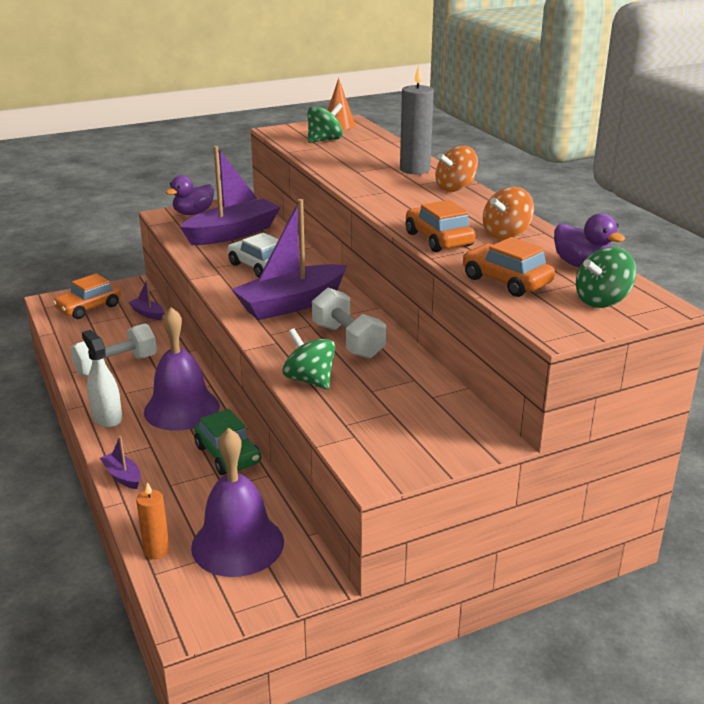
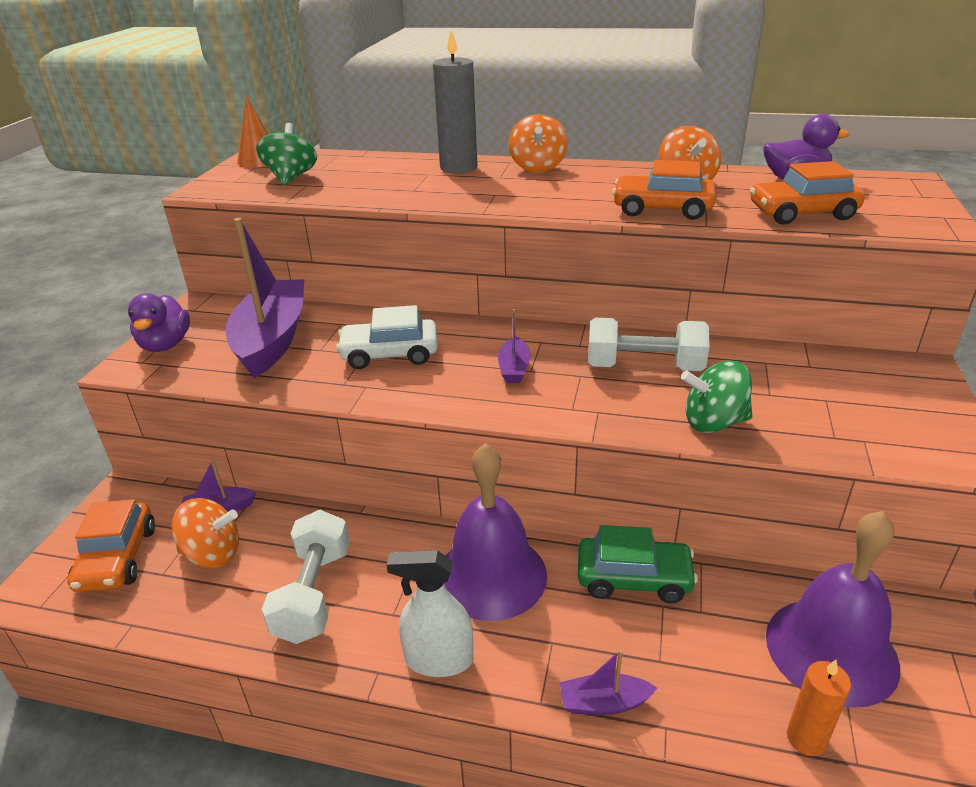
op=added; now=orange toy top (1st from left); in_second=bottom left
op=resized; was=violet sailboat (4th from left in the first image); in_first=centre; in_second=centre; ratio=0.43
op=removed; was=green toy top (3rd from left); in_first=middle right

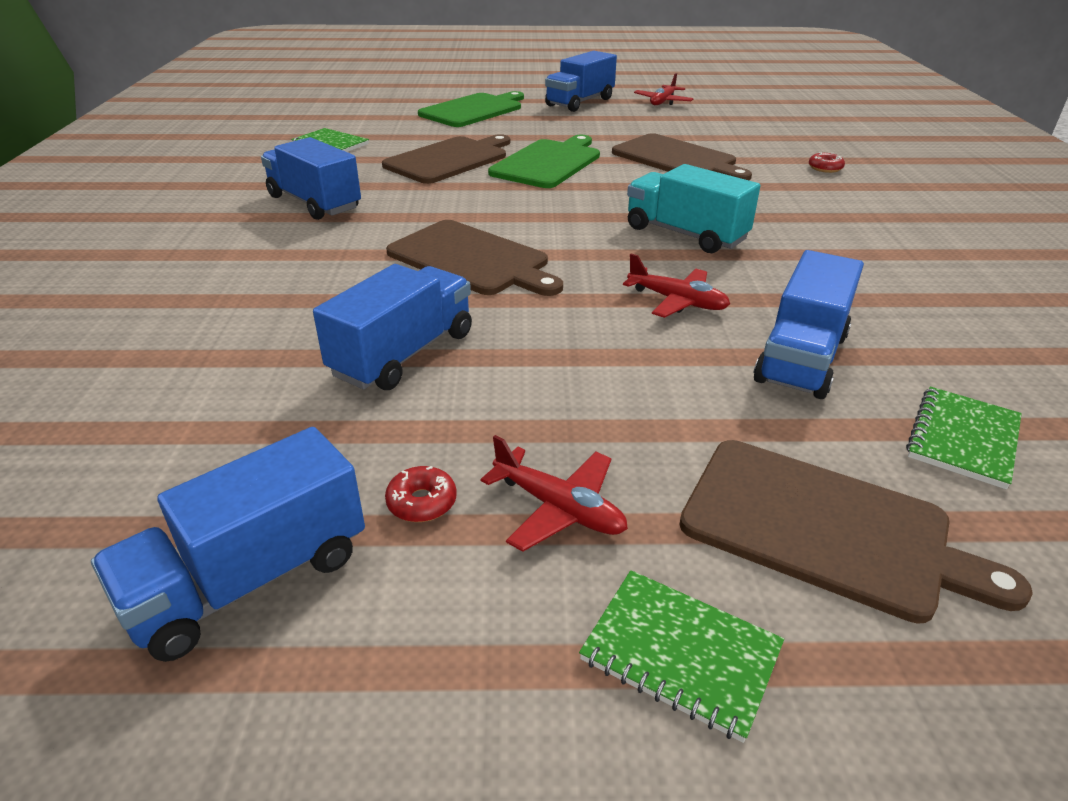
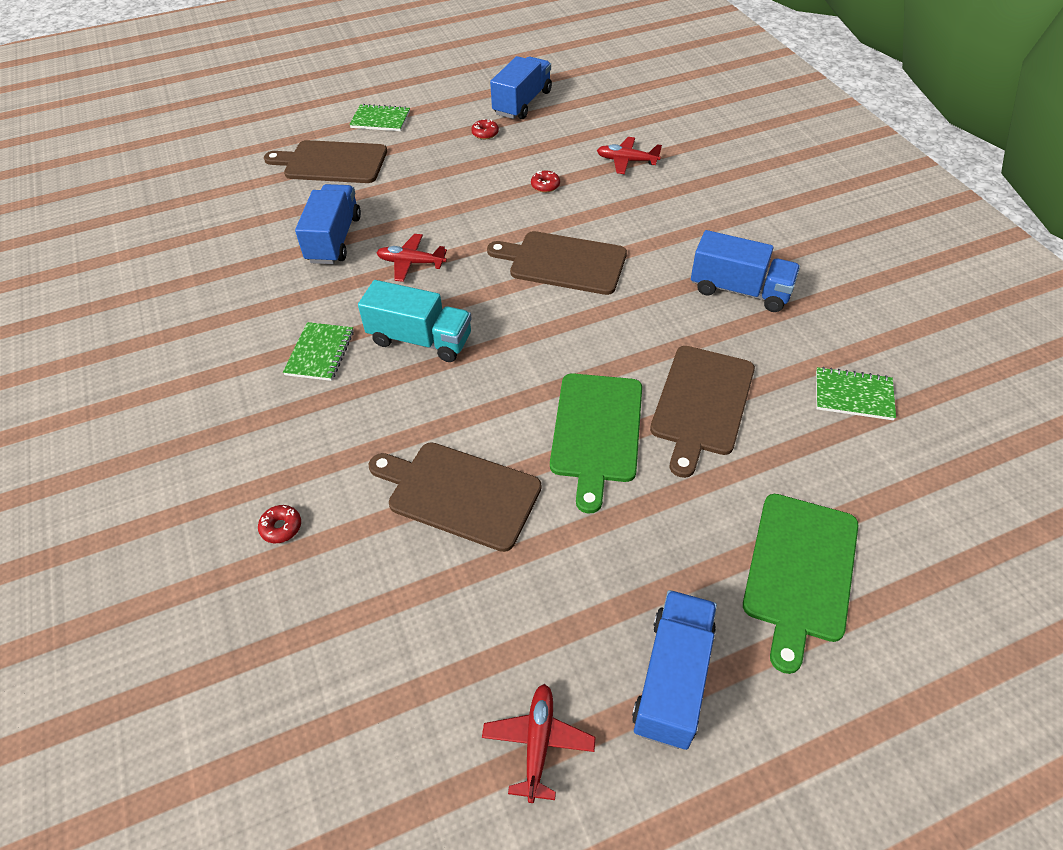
op=moved; was=green exercise book (3rd from left in the first image); now=green exercise book (1st from left); in_first=middle right; in_second=middle left
op=replaced; was=cobalt lorry (3rd from left); now=crimson donut (3rd from left); in_first=centre; in_second=top centre
op=moved; was=crimson plane (1st from left in the first image); now=crimson plane (3rd from left); in_first=centre; in_second=top centre

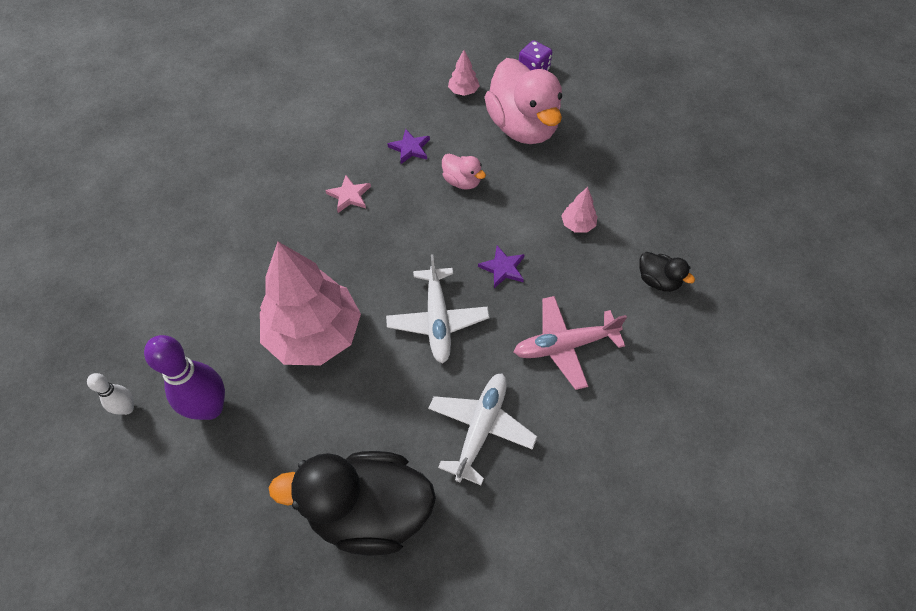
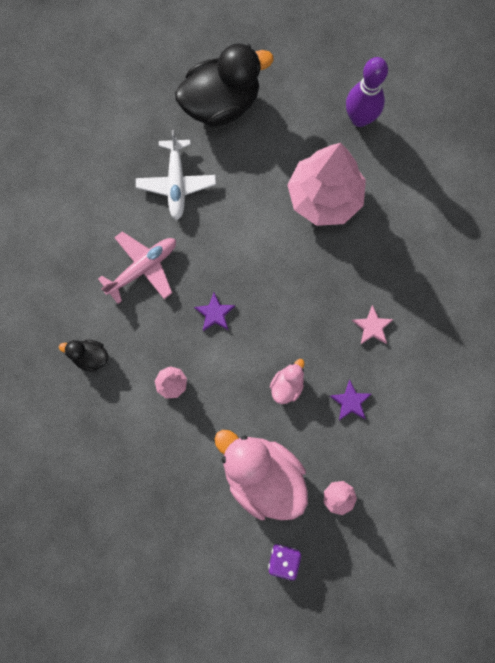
op=turned; was=pink toy duck (1st from left in the first image); in_first=top centre; in_second=centre; clockwise=105
op=removed; was=snow-white bowling pin; in_first=middle left
op=removed; was=snow-white plane (1st from left); in_first=centre

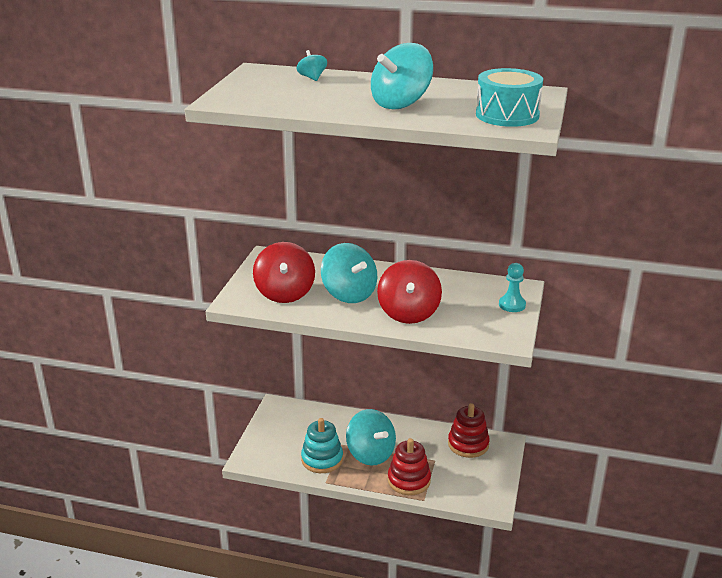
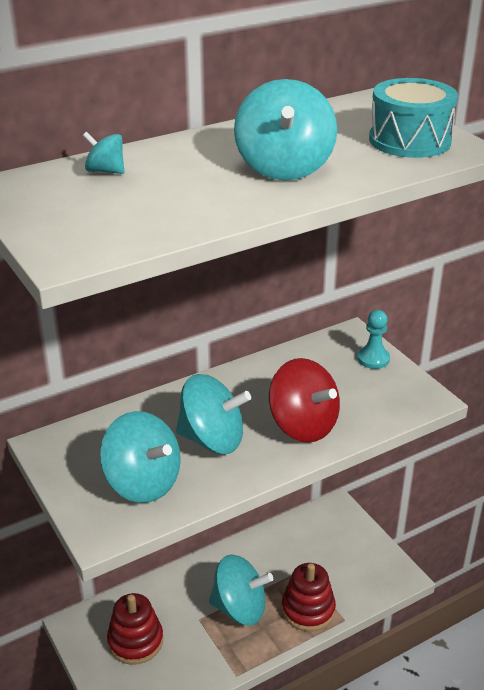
op=recoloured; was=crimson toy top (1st from left); now=turquoise toy top (2nd from left); in_first=centre; in_second=middle left
op=moved; was=crimson stacking rings (2nd from left in the first image); now=crimson stacking rings (1st from left); in_first=bottom centre; in_second=bottom left
op=removed; was=turquoise stacking rings; in_first=bottom centre

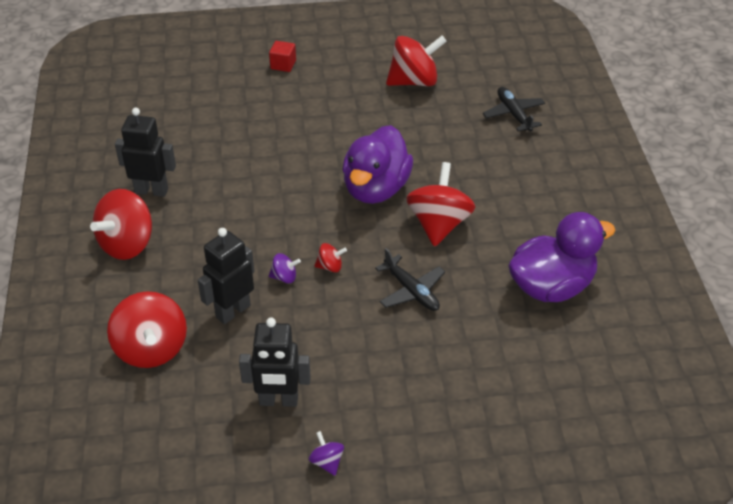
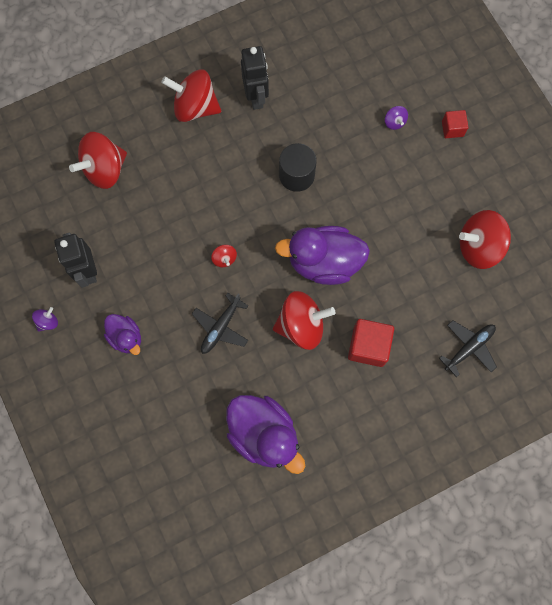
op=added; now=violet toy duck (1st from left); in_second=middle left
op=added; now=black solid cylinder; in_second=top centre
op=added; now=crimson solid cube (1st from left); in_second=middle right
op=moved; was=violet toy top (1st from left in the first image); now=violet toy top (2nd from left); in_first=centre; in_second=top right
op=turned; was=crimson toy top (4th from left in the first image); in_first=top centre; in_second=middle right; clockwise=120
op=removed; was=black robot (2nd from left); in_first=middle left

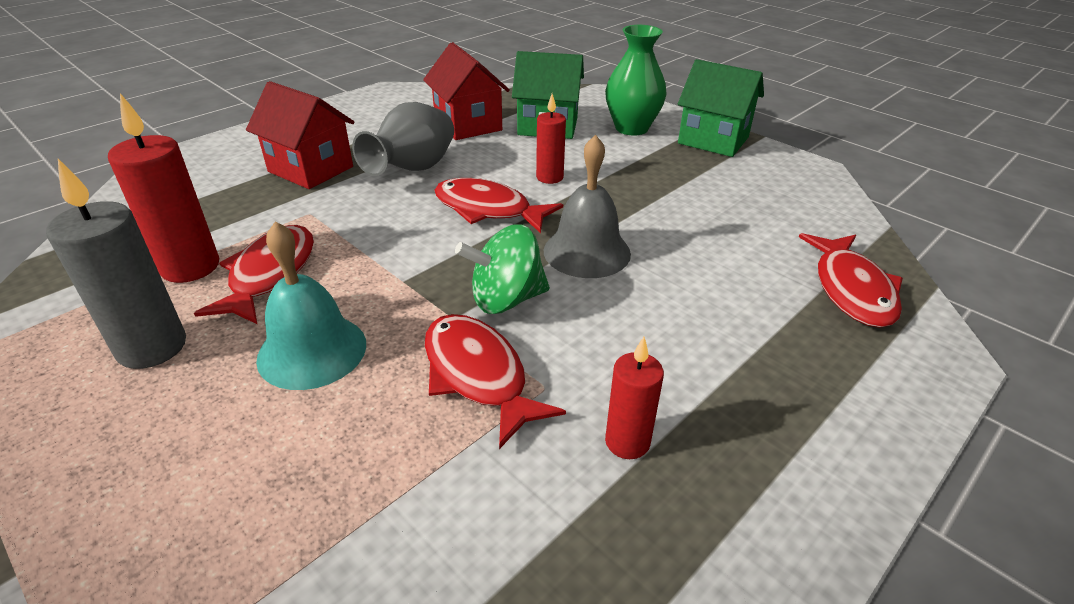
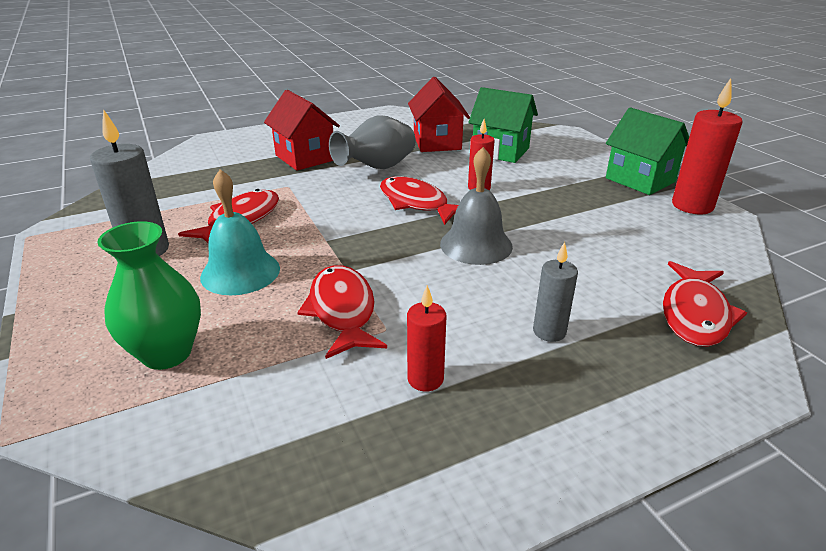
op=moved; was=green flower vase; in_first=top centre; in_second=middle left
op=added; now=gray candle (2nd from left); in_second=middle right
op=moved; was=crimson candle (1st from left in the first image); now=crimson candle (3rd from left); in_first=top left; in_second=top right
op=removed; was=green toy top; in_first=centre

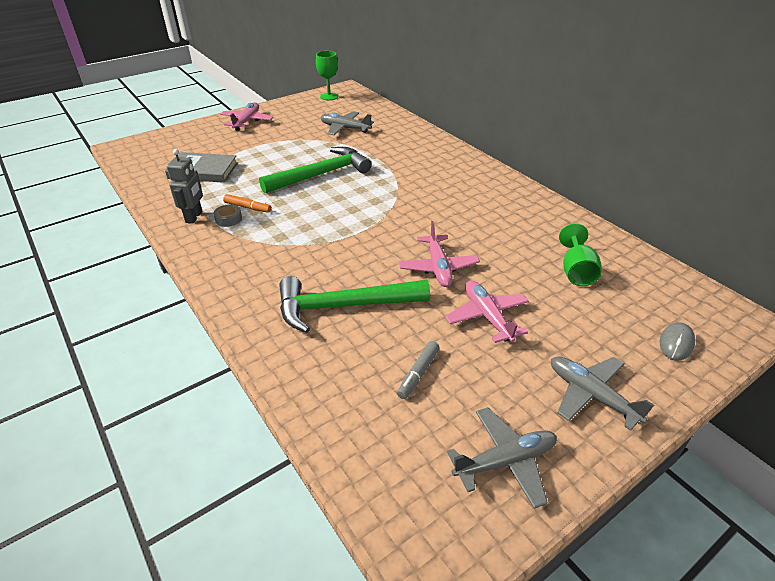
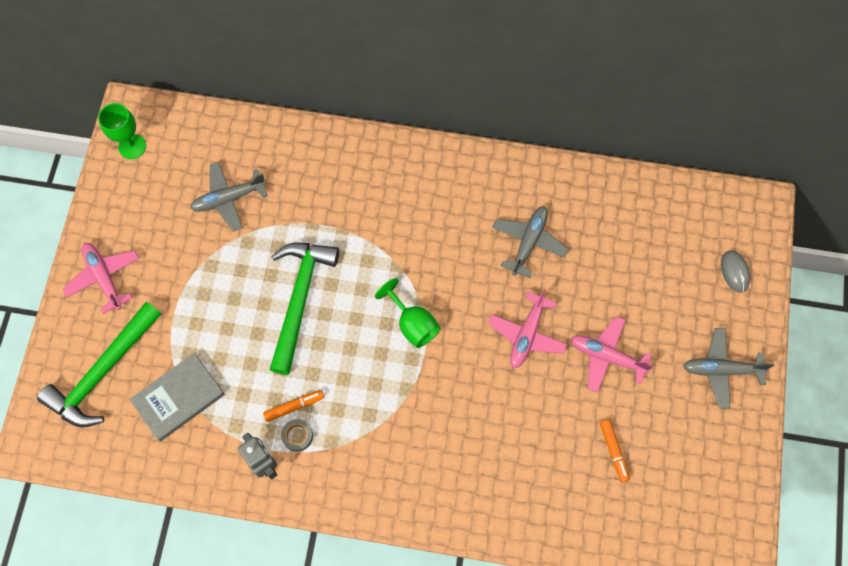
op=moved; was=green hammer (2nd from left in the first image); now=green hammer (1st from left); in_first=centre; in_second=middle left
op=moved; was=green chalice (2nd from left); in_first=middle right; in_second=centre
op=turned; was=pink plane (2nd from left); in_first=centre; in_second=centre; clockwise=75
op=moved; was=gray plane (2nd from left); in_first=bottom centre; in_second=centre
op=recoloured; was=gray felt pen; now=orange felt pen (2nd from left); in_first=centre; in_second=bottom right

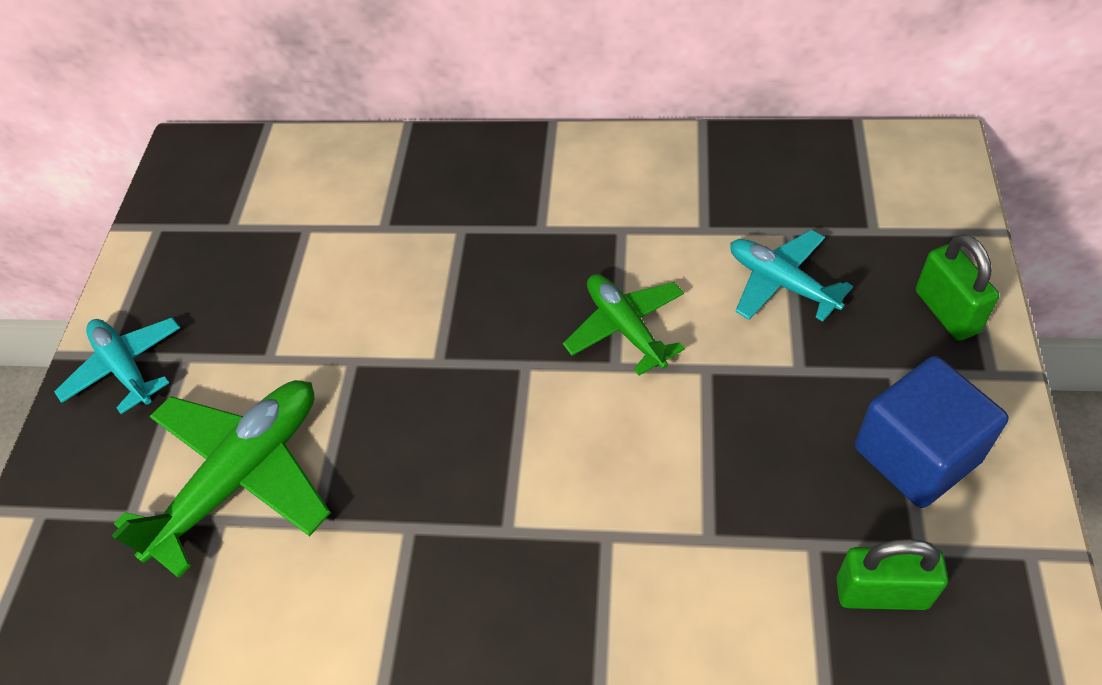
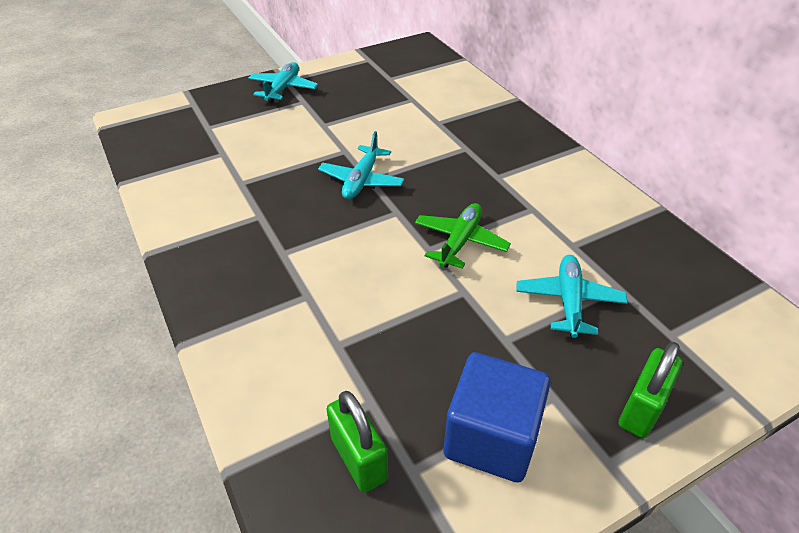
op=added; now=turquoise plane (2nd from left); in_second=top centre
op=removed; was=green plane (1st from left); in_first=bottom left

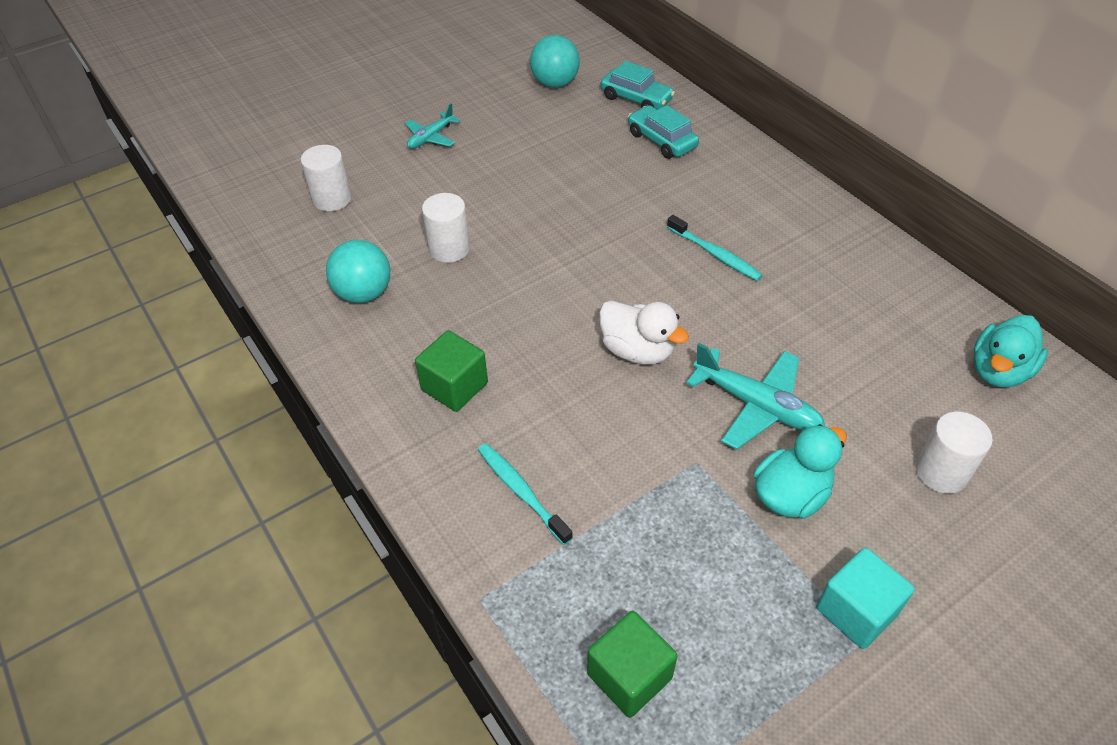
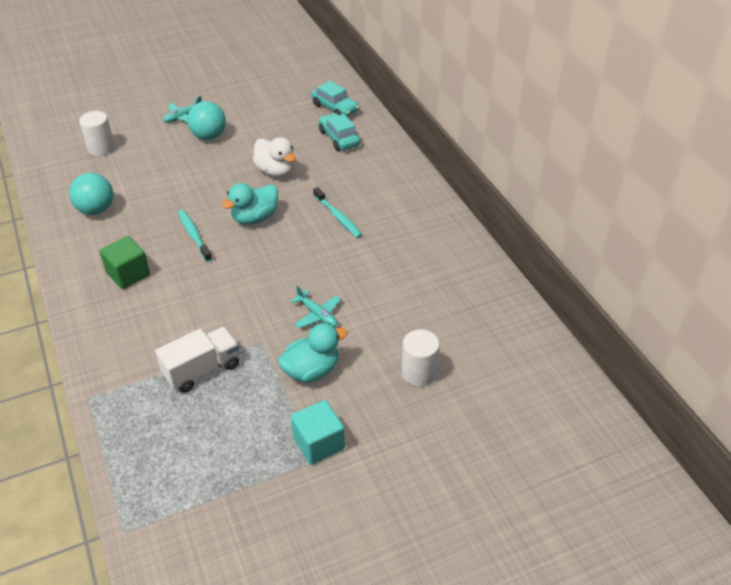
op=added; now=snow-white lorry; in_second=middle left
op=moved; was=turquoise dental brush (1st from left); in_first=centre; in_second=middle left
op=moved; was=turquoise ball (2nd from left); in_first=top centre; in_second=top left
op=moved; was=turquoise toy duck (2nd from left in the first image); now=turquoise toy duck (1st from left); in_first=middle right; in_second=centre
op=moved; was=snow-white toy duck; in_first=centre; in_second=top centre
op=resized; was=turquoise plane (2nd from left); in_first=middle right; in_second=centre; ratio=0.61
op=removed; was=snow-white solid cylinder (2nd from left); in_first=top centre
op=removed; was=green solid cube (2nd from left); in_first=bottom centre

